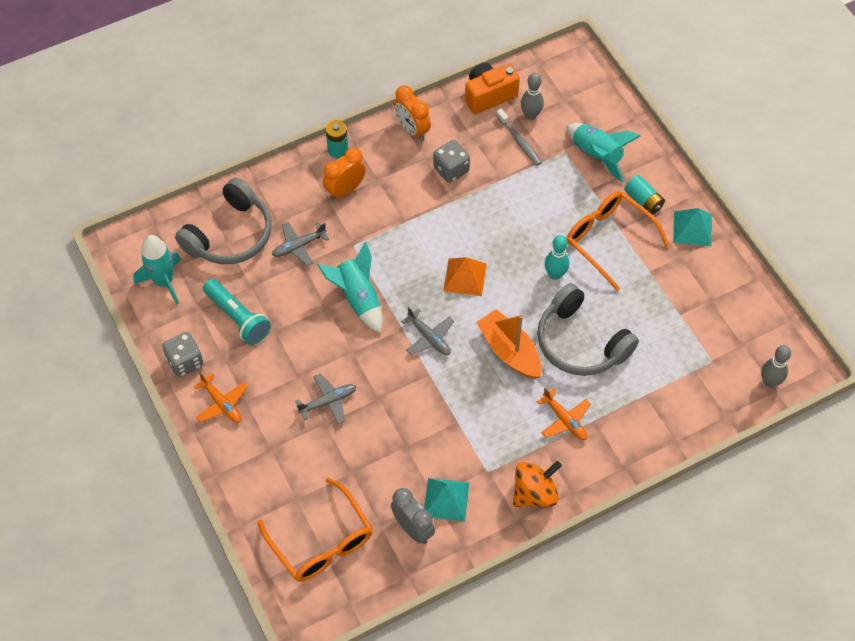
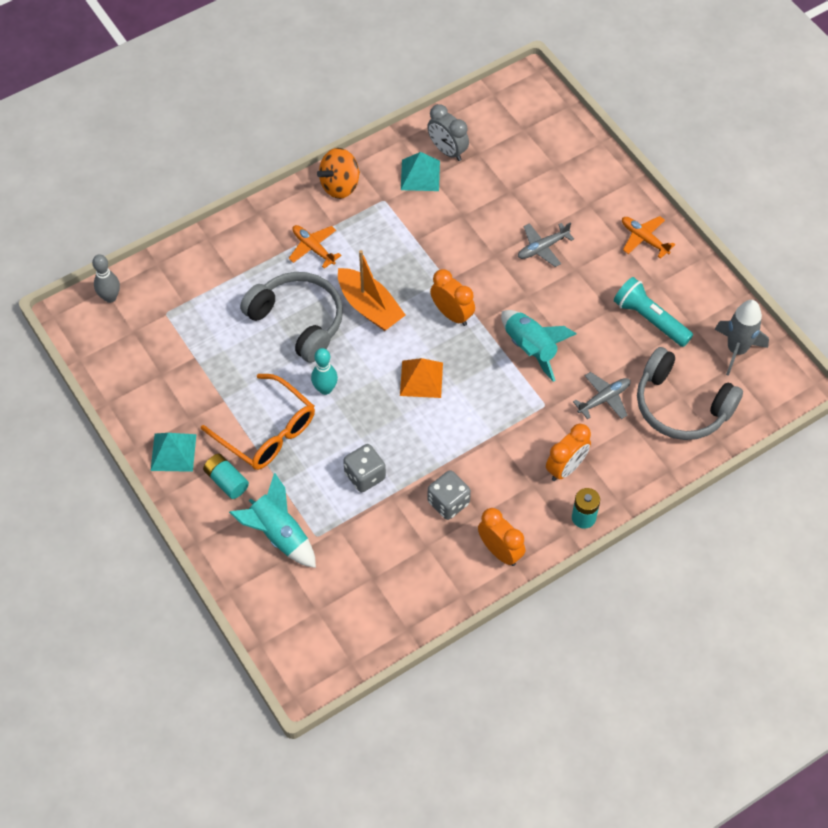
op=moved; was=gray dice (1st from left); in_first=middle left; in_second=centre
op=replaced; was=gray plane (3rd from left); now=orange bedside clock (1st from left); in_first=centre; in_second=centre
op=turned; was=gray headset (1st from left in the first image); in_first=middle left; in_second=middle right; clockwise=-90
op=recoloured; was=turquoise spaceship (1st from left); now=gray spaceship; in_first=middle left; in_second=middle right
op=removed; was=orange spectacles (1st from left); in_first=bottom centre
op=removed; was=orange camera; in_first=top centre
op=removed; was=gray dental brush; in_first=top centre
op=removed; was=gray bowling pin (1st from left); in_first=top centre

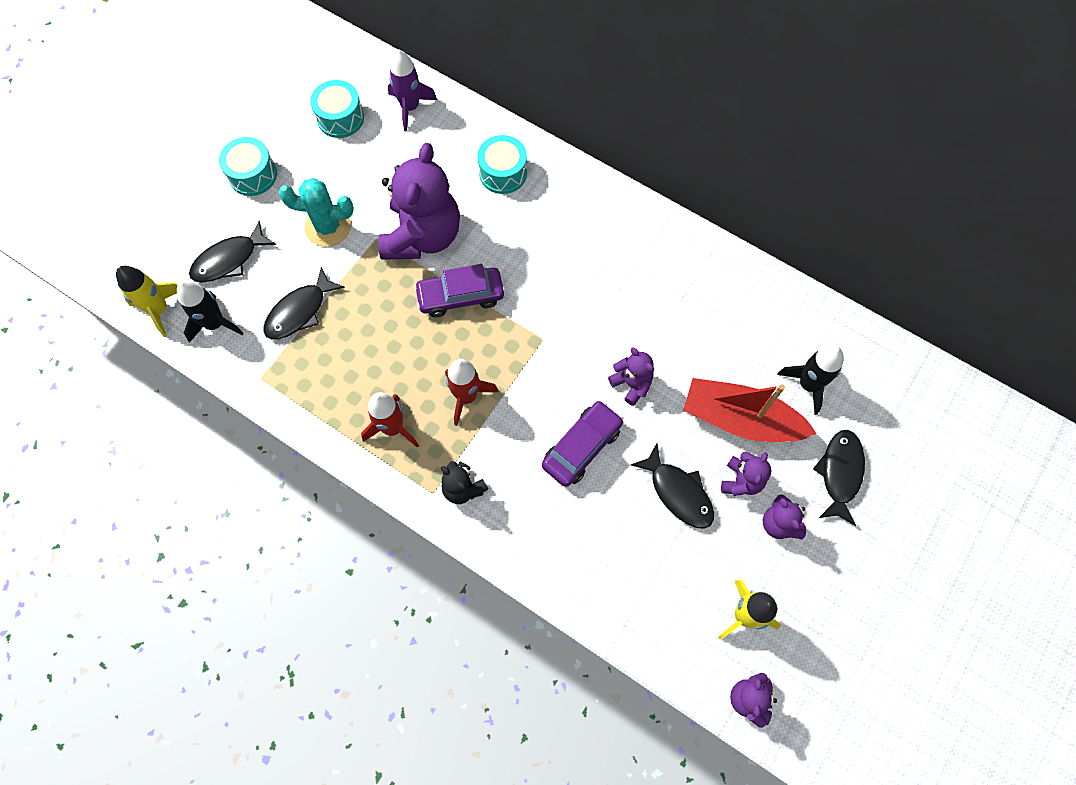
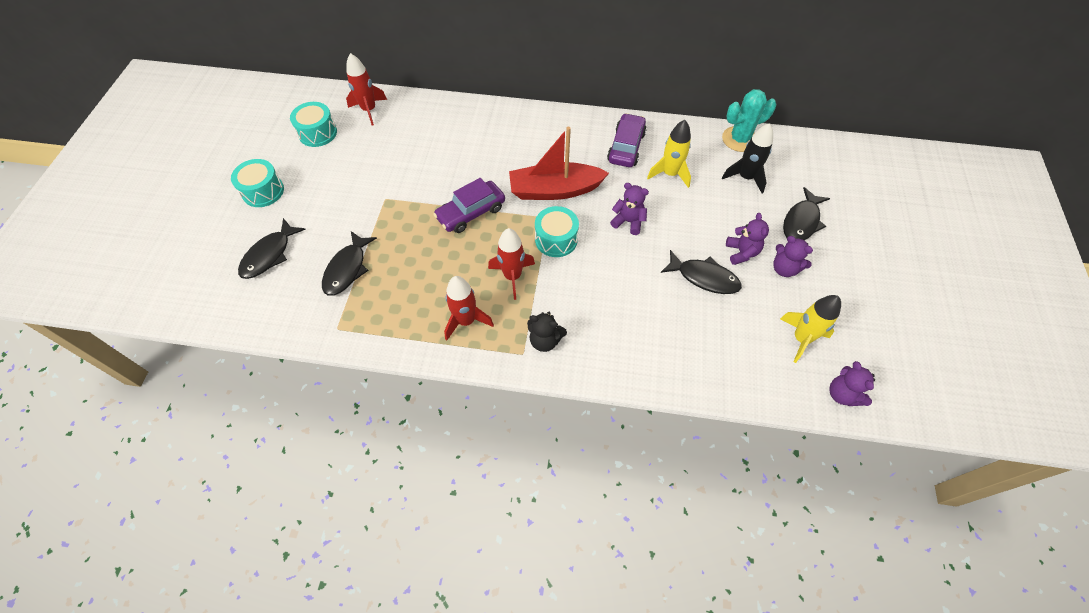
op=recoloured; was=violet spaceship; now=crimson spaceship (1st from left); in_first=top centre; in_second=top centre
op=moved; was=crimson sailboat; in_first=middle right; in_second=top centre
op=moved; was=turquoise snare drum (3rd from left); in_first=top centre; in_second=centre
op=moved; was=violet toy car (2nd from left); in_first=centre; in_second=top centre
op=moved; was=yellow spaceship (1st from left); in_first=middle left; in_second=top centre
op=moved; was=turquoise saguaro cactus; in_first=top left; in_second=top right
op=turned; was=black fish (4th from left); in_first=middle right; in_second=middle right; clockwise=-135
op=removed; was=black spaceship (1st from left); in_first=middle left
op=removed; was=violet stuffed bear (1st from left); in_first=top centre

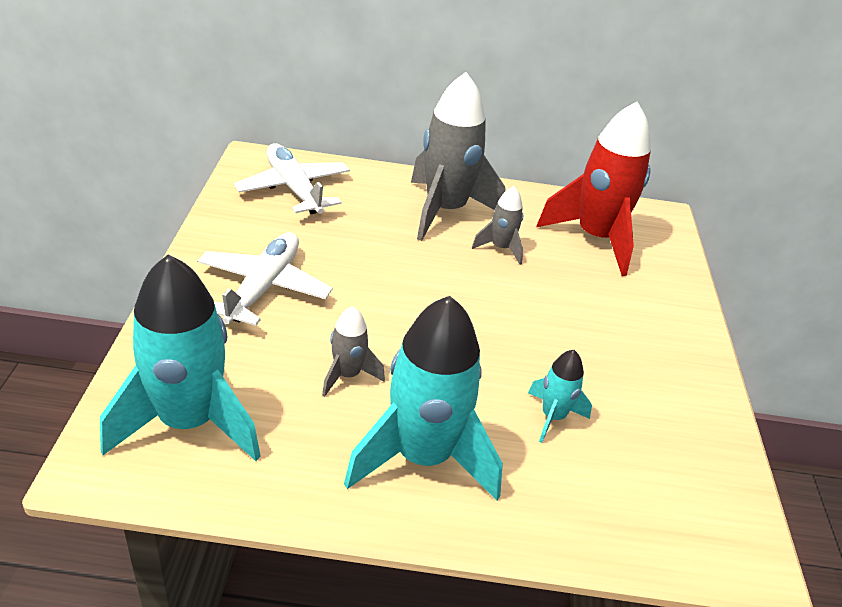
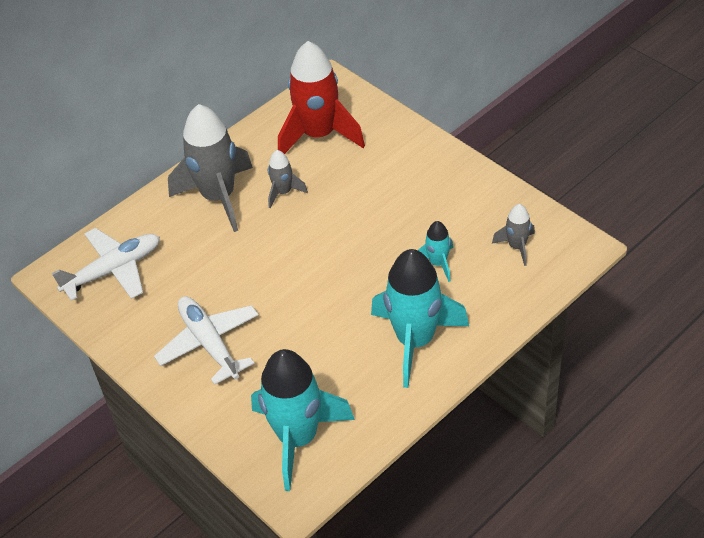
op=turned; was=snow-white plane (2nd from left in the first image); in_first=top centre; in_second=middle left; clockwise=135
op=moved; was=gray spaceship (1st from left in the first image); now=gray spaceship (3rd from left); in_first=centre; in_second=middle right

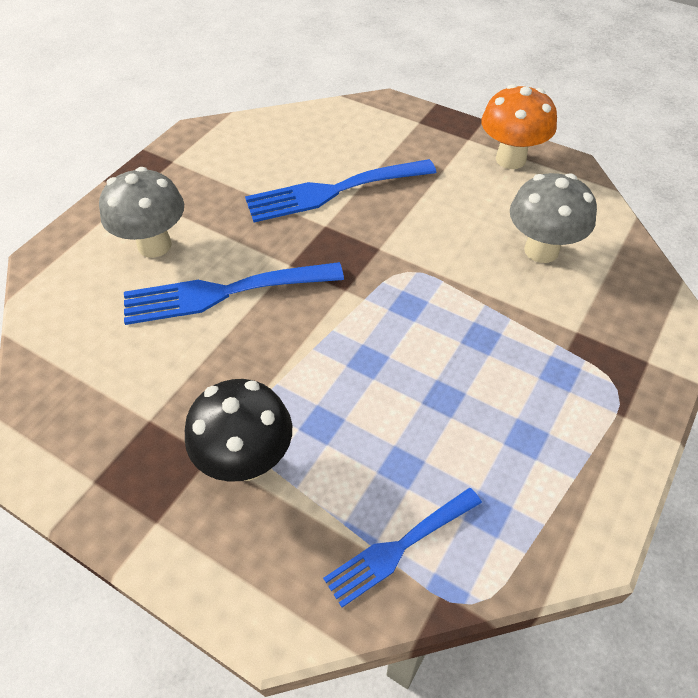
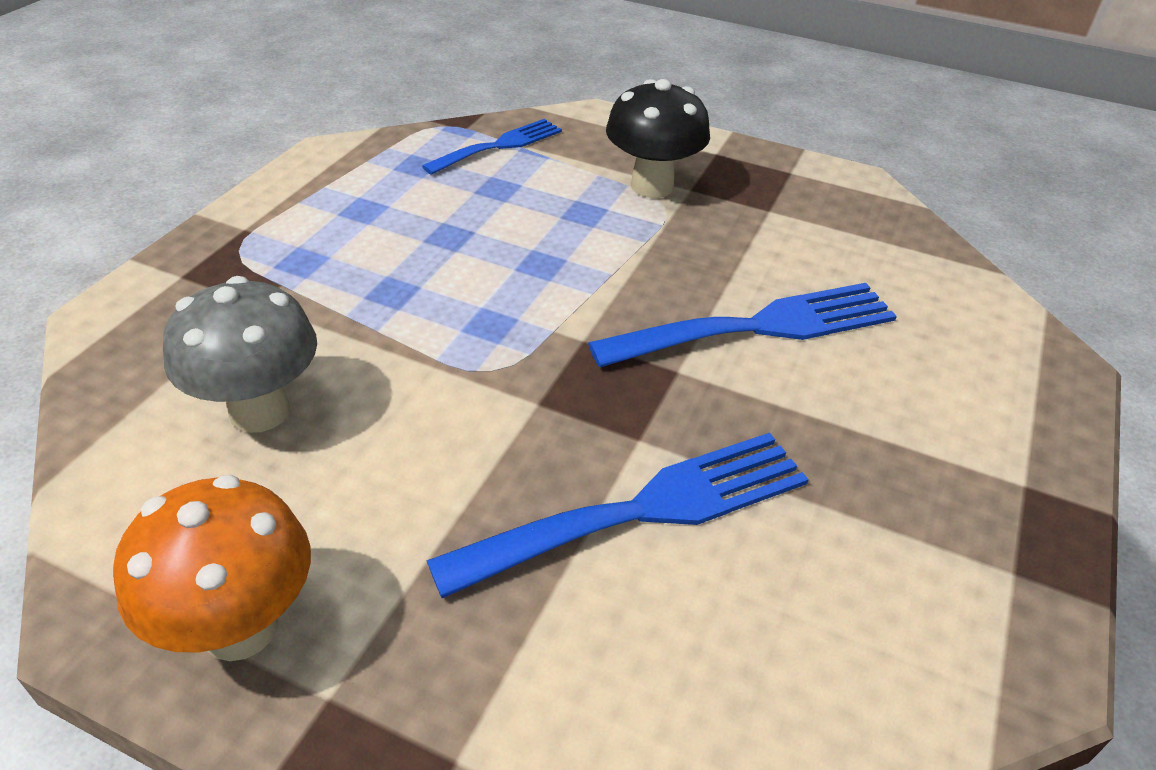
op=removed; was=gray mushroom (1st from left); in_first=top left

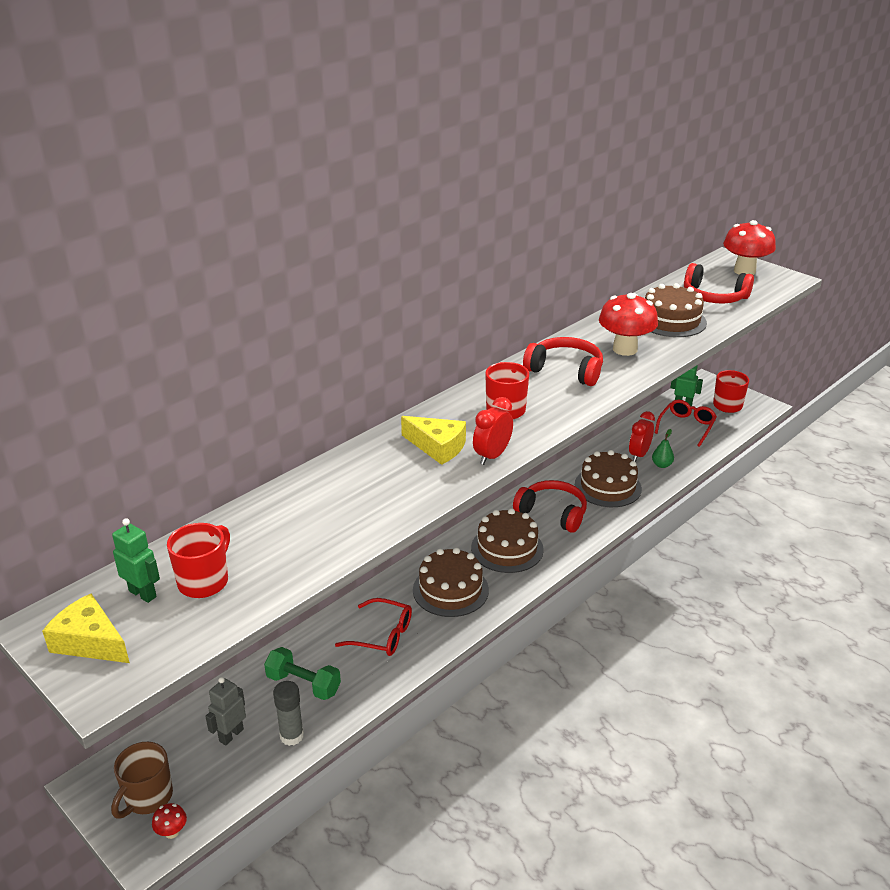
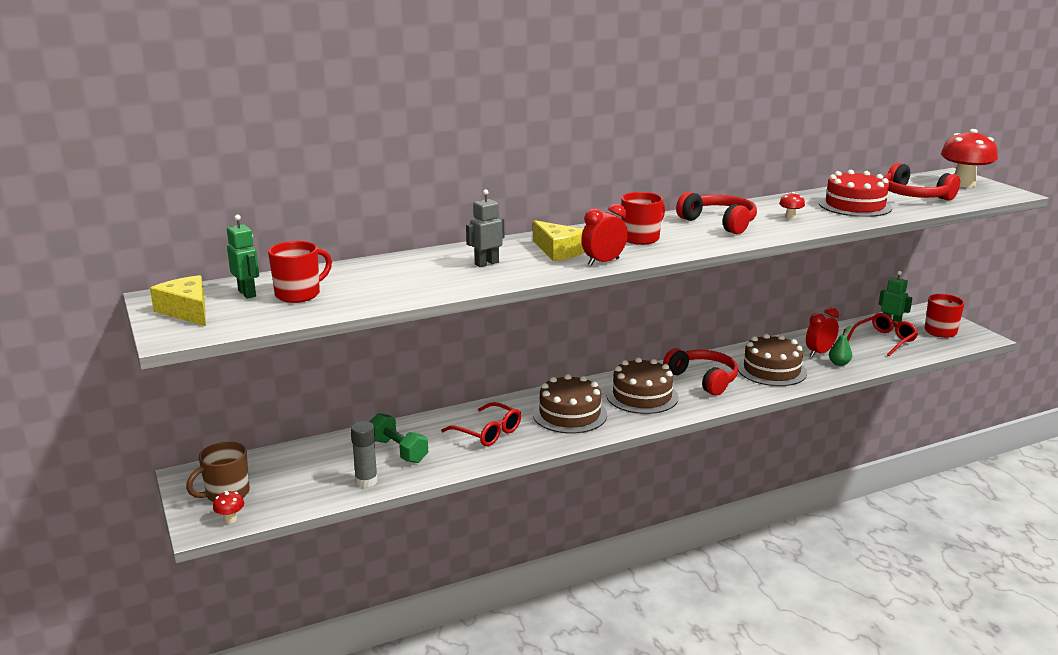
op=moved; was=gray robot; in_first=bottom left; in_second=centre
op=resized; was=crimson mushroom (2nd from left); in_first=middle right; in_second=top right; ratio=0.43
op=recoloured; was=dark brown gateau (4th from left); now=crimson gateau; in_first=middle right; in_second=top right

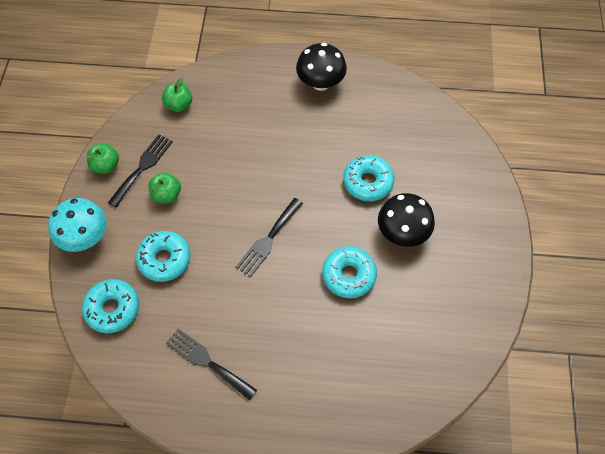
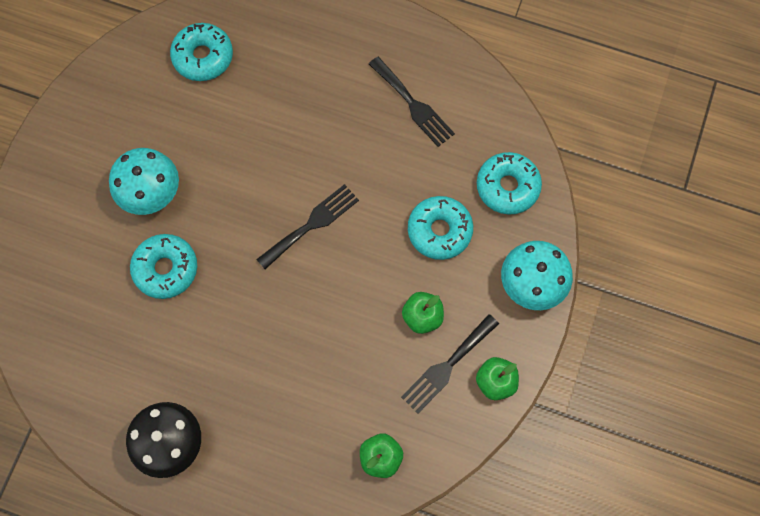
op=recoloured; was=black mushroom (2nd from left); now=turquoise mushroom (1st from left); in_first=middle right; in_second=middle left
op=moved; was=turquoise donut (3rd from left in the first image); now=turquoise donut (2nd from left); in_first=centre; in_second=top left

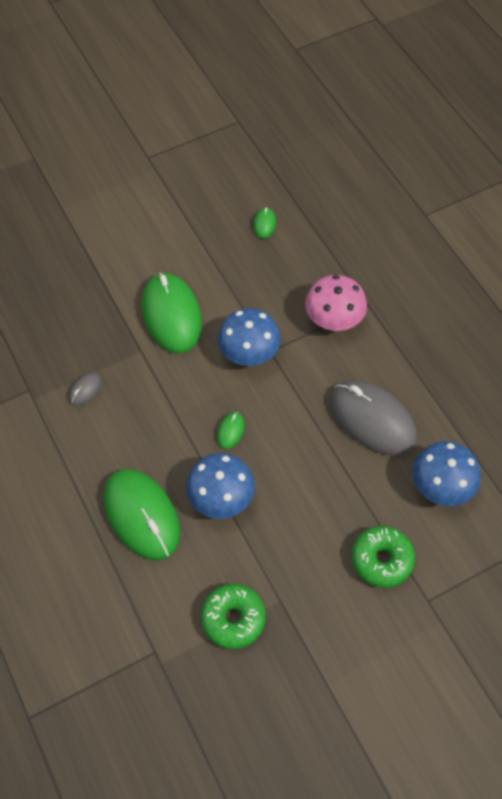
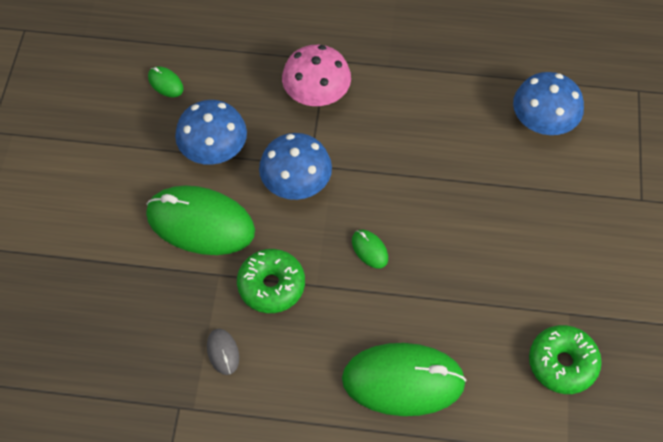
op=moved; was=cobalt mushroom (1st from left); in_first=centre; in_second=top left
op=moved; was=green donut (2nd from left in the first image); now=green donut (1st from left); in_first=bottom right; in_second=centre
op=removed; was=gray computer mouse (2nd from left); in_first=middle right

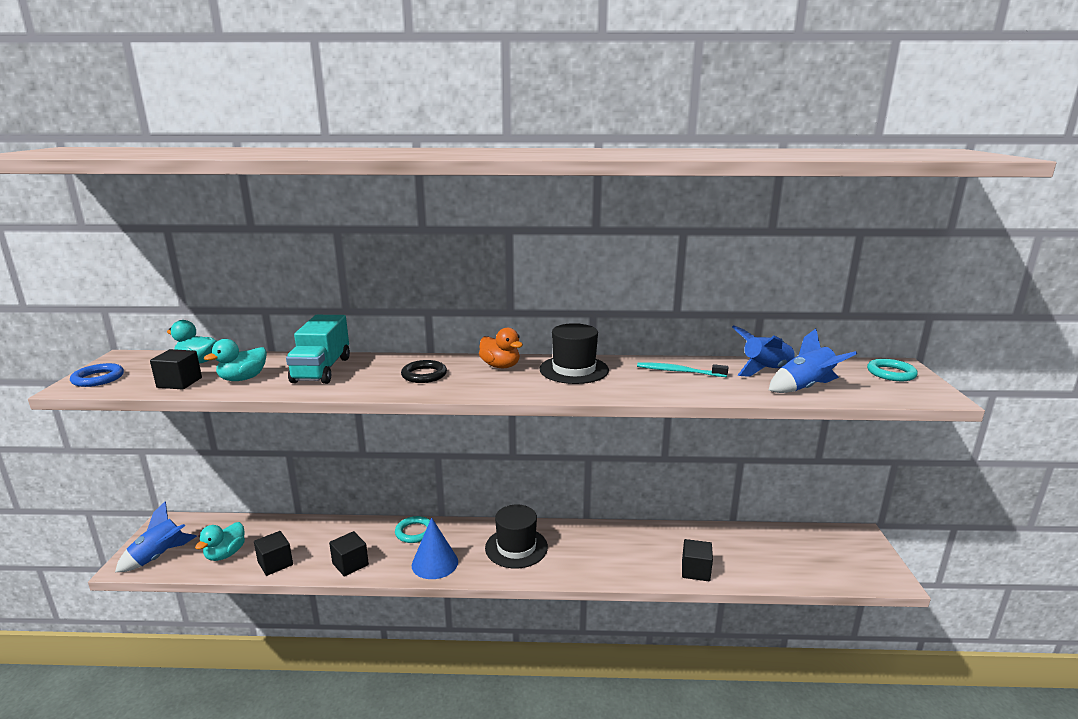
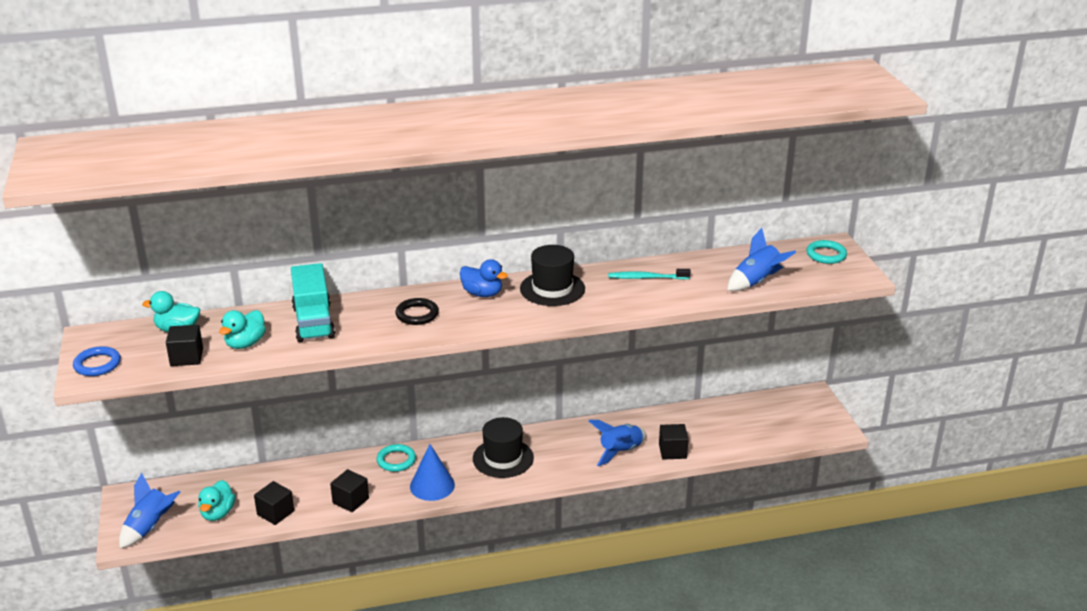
op=recoloured; was=orange toy duck; now=cobalt toy duck; in_first=centre; in_second=centre
op=moved; was=cobalt spaceship (2nd from left); in_first=middle right; in_second=bottom centre

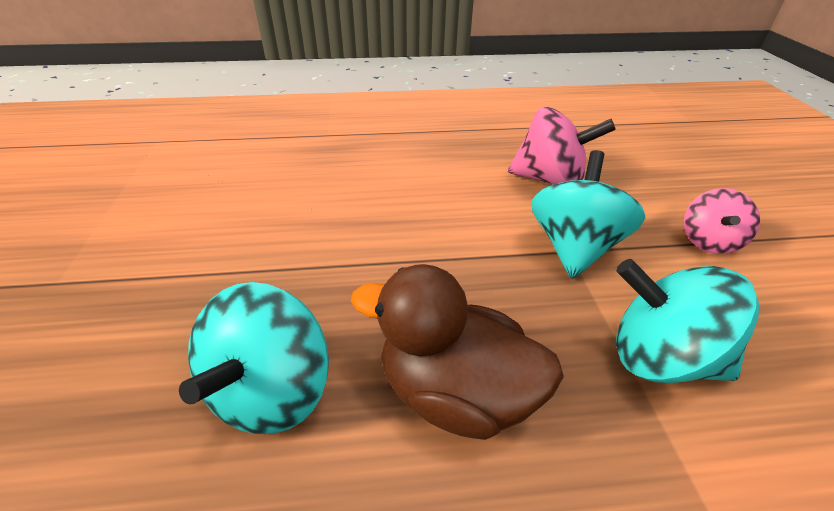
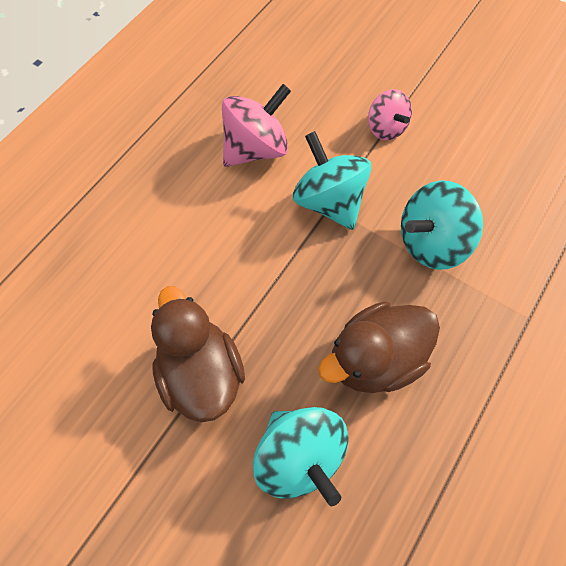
op=added; now=dark brown toy duck (1st from left); in_second=centre

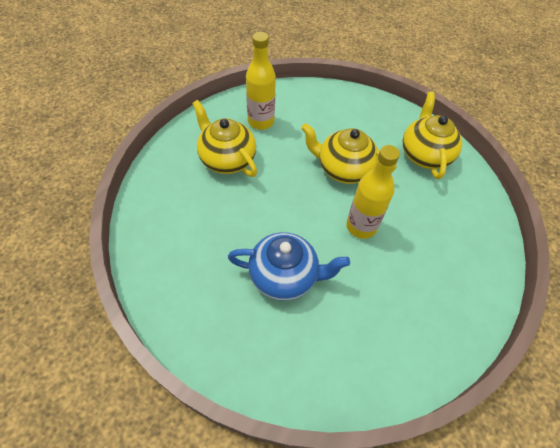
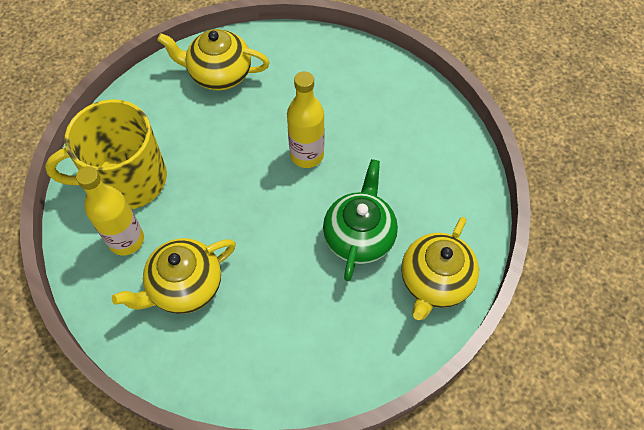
op=added; now=yellow mug; in_second=middle left
op=recoloured; was=cobalt china teapot; now=green china teapot; in_first=centre; in_second=centre
op=moved; was=yellow china teapot (2nd from left in the first image); now=yellow china teapot (3rd from left); in_first=centre; in_second=middle right

